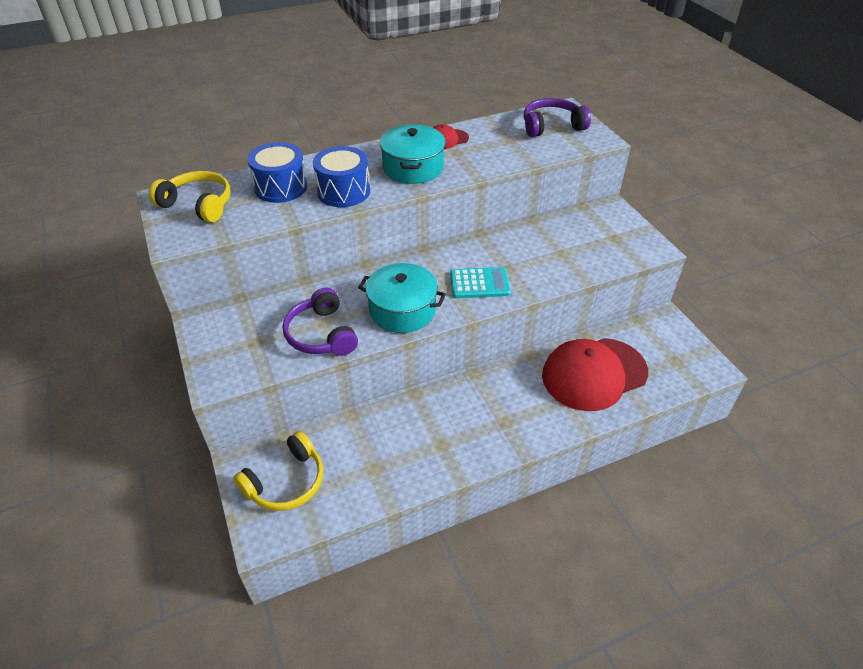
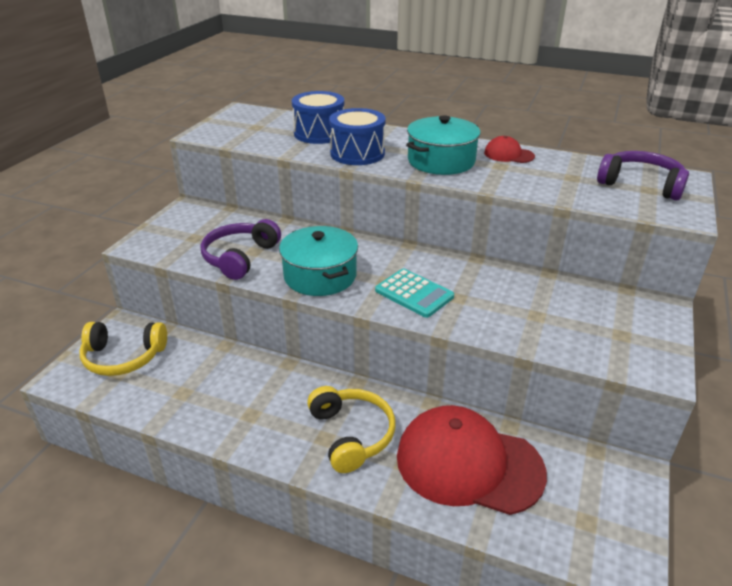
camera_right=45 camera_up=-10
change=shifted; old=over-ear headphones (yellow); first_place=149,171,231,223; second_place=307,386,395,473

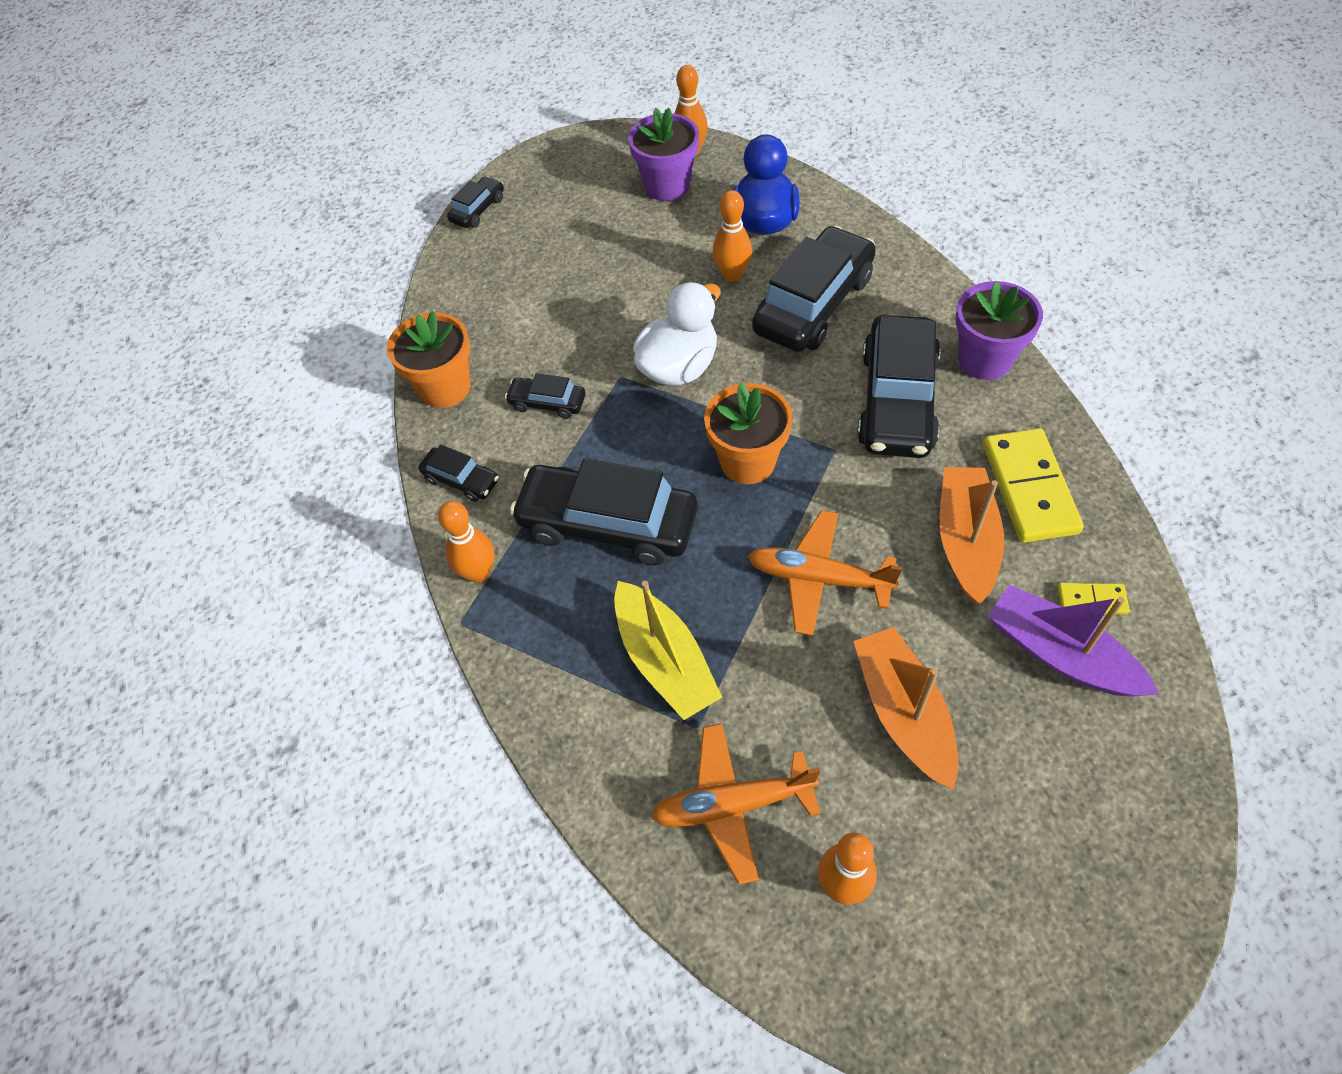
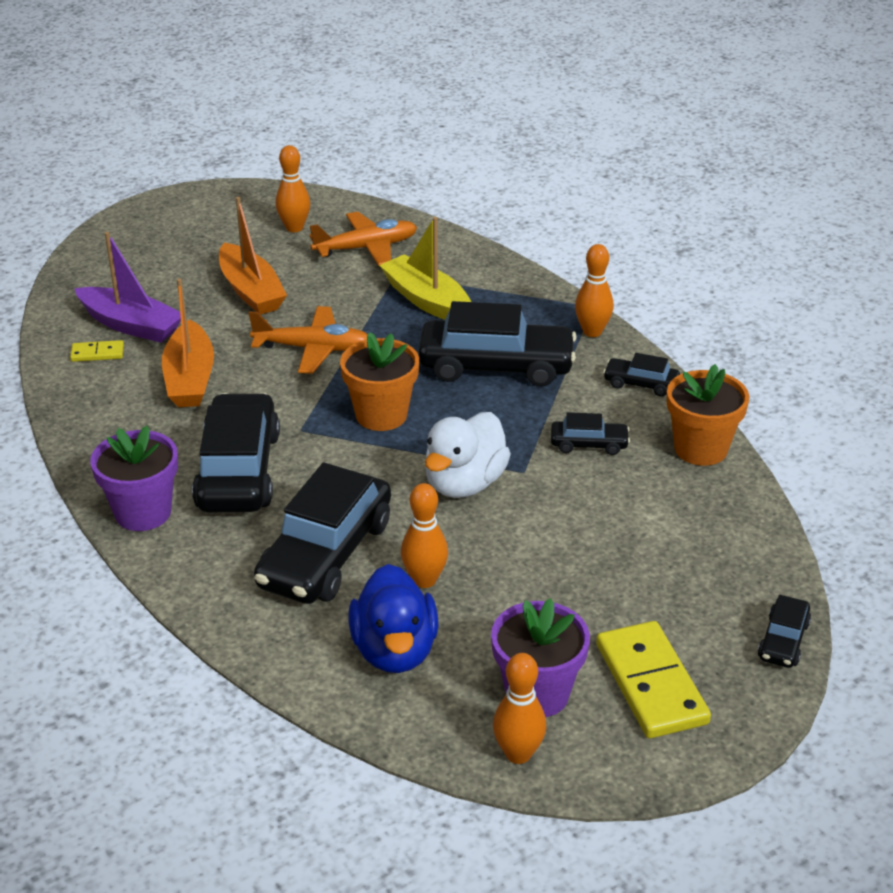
camera_right=165 camera_up=-20
change=shifted; old=domino piece (yellow); first_place=983,428,1084,543; second_place=596,621,711,738

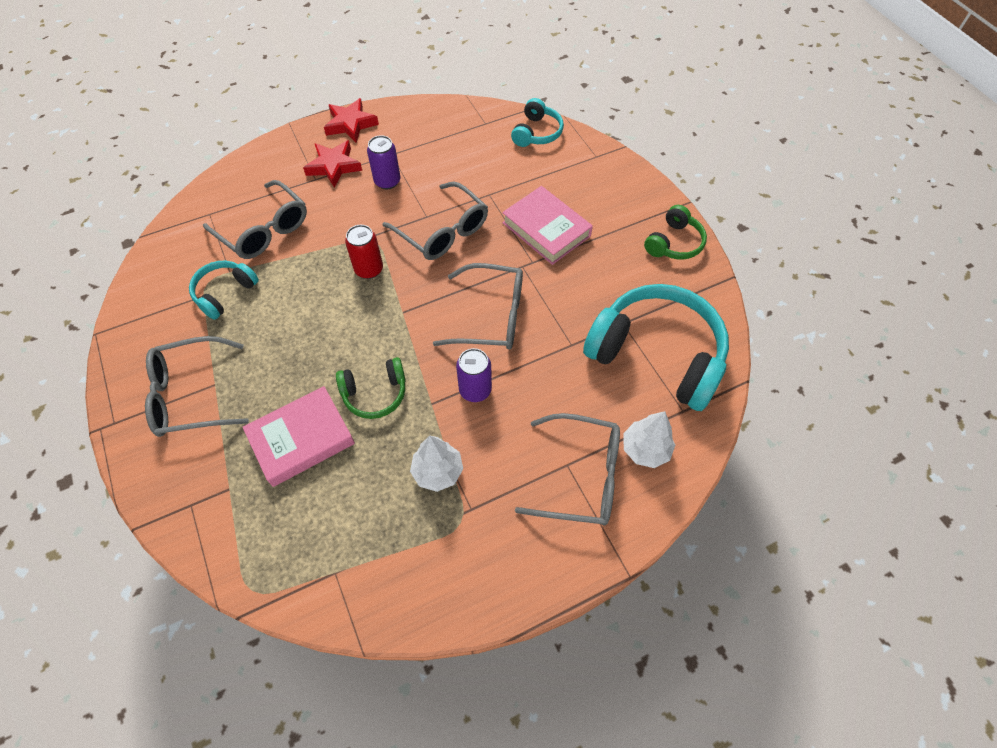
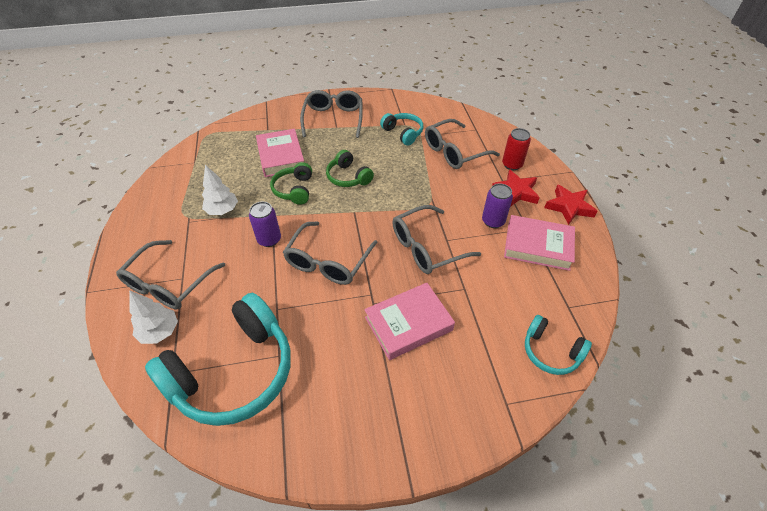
camera_right=105 camera_up=-10
change=new; new=book (pink); second_place=504,215,575,271
change=shifted; old=tin (red); first_place=345,225,383,279; second_place=502,128,531,170
change=shifted; old=over-ear headphones (emerald); first_place=644,205,707,260; second_place=326,150,374,187

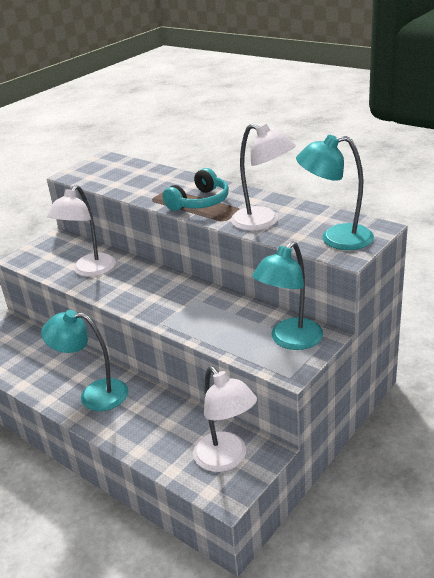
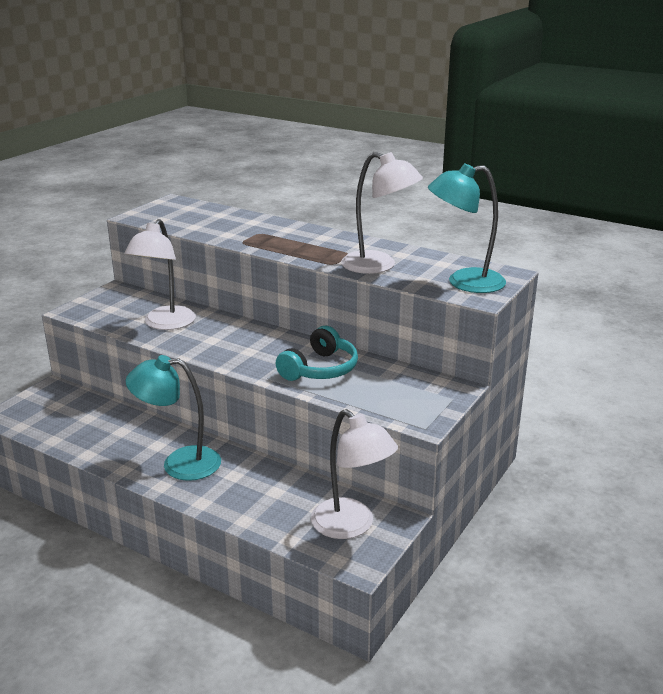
camera_right=-10 camera_up=-5
change=gone; old=lamp (aqua); first_place=252,241,323,350
change=shifted; old=over-ear headphones (aqua); first_place=163,168,229,211; second_place=276,326,358,381

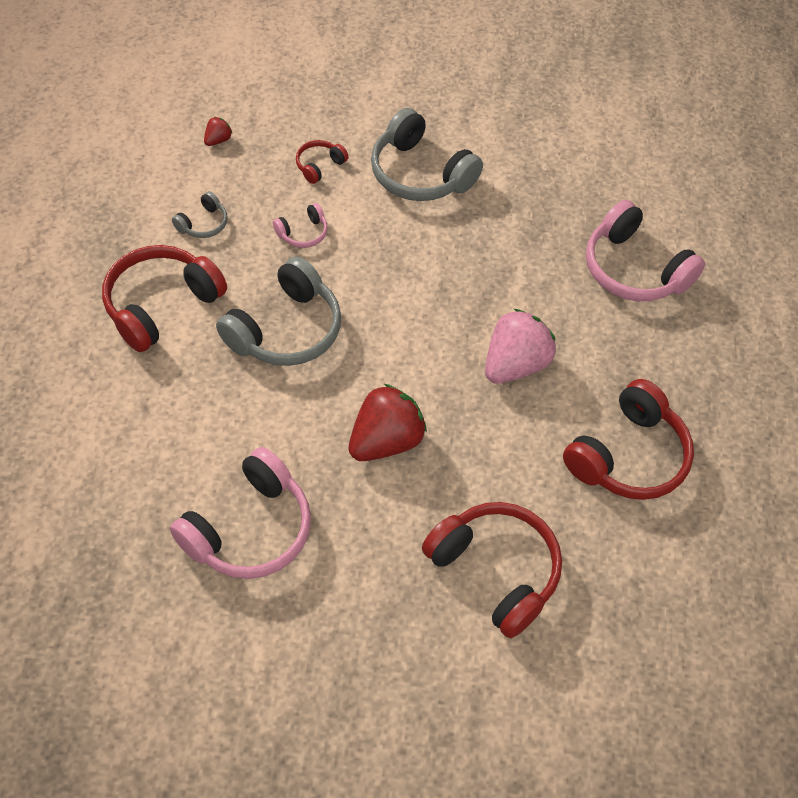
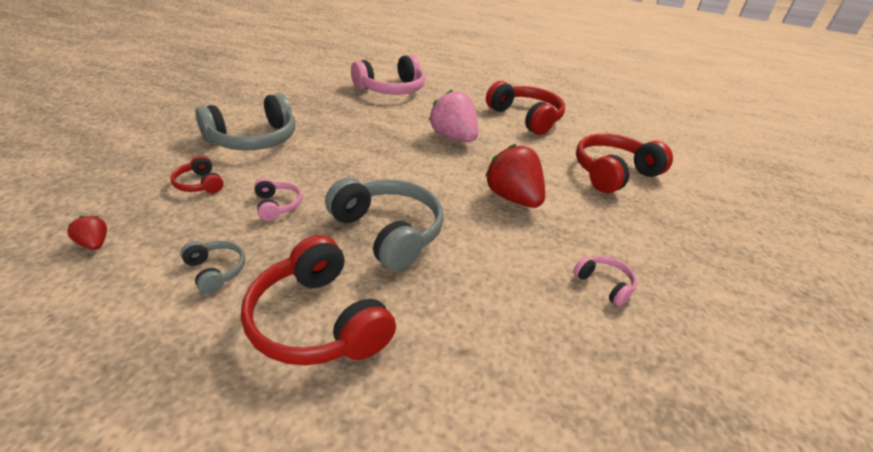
camera_right=-80 camera_up=-20
change=scaled; old=over-ear headphones (pink); first_place=170,447,311,579; second_place=573,256,637,307; factor=0.48

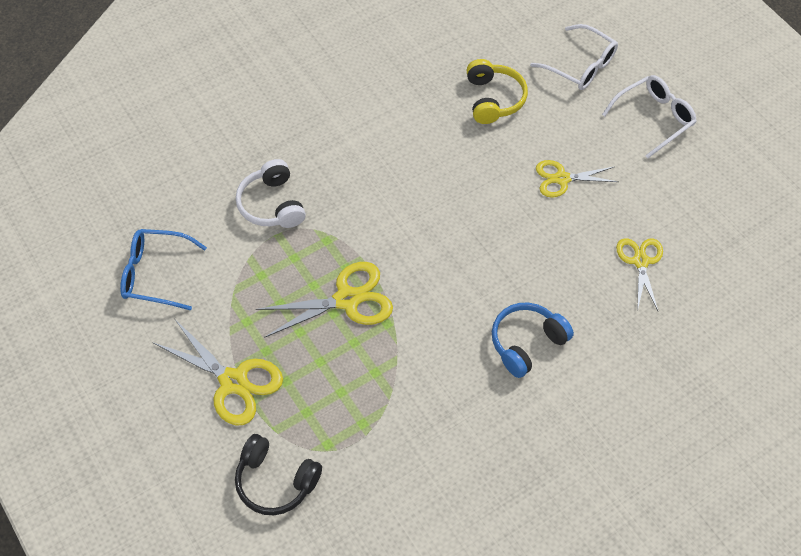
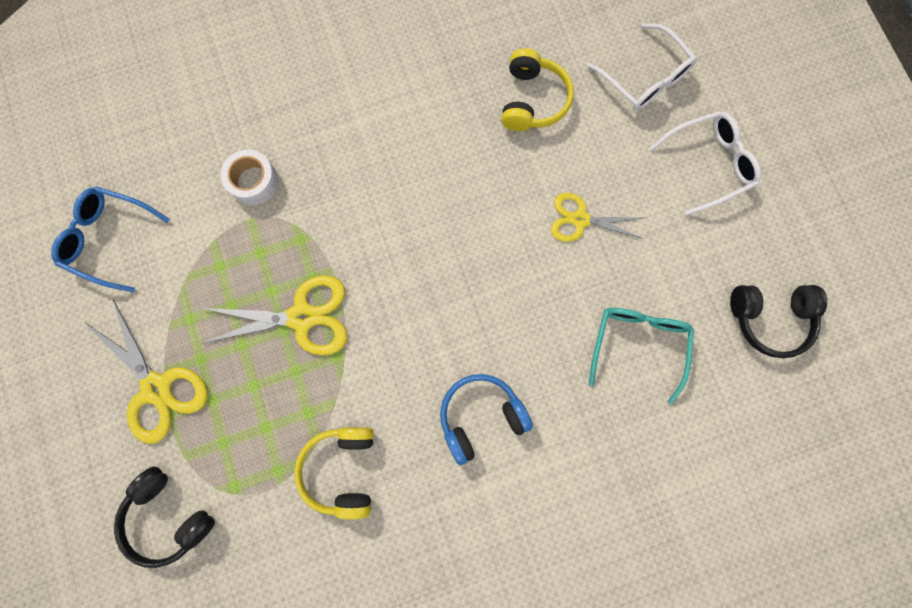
camera_right=15 camera_up=20
change=new; new=over-ear headphones (yellow); second_place=294,427,374,520
change=new; new=over-ear headphones (black); second_place=730,285,827,358
change=swapped; old=over-ear headphones (pure white); new=sticky tape (pure white); first_place=236,159,306,228; second_place=221,149,278,205
change=swapped; old=pair of scissors (yellow); new=spectacles (aqua); first_place=616,238,663,311; second_place=589,308,694,404

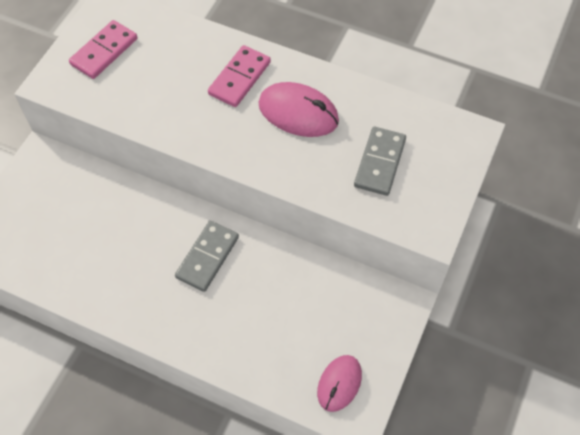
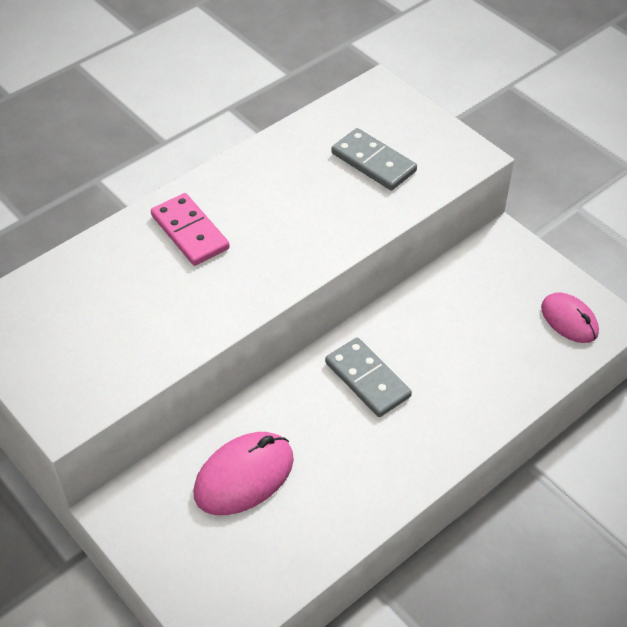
camera_right=-65 camera_up=-10
change=gone; old=domino piece (pink); first_place=69,20,137,79
change=shifted; old=PC mouse (pink); first_place=258,82,339,137; second_place=193,432,294,515

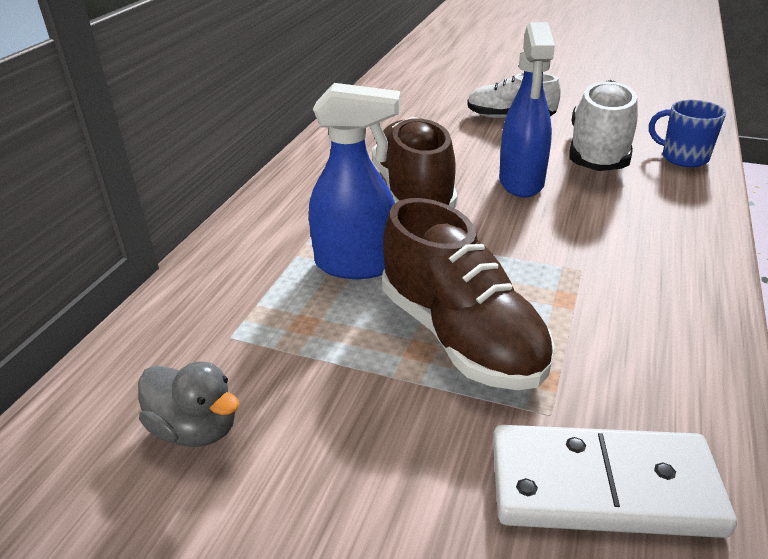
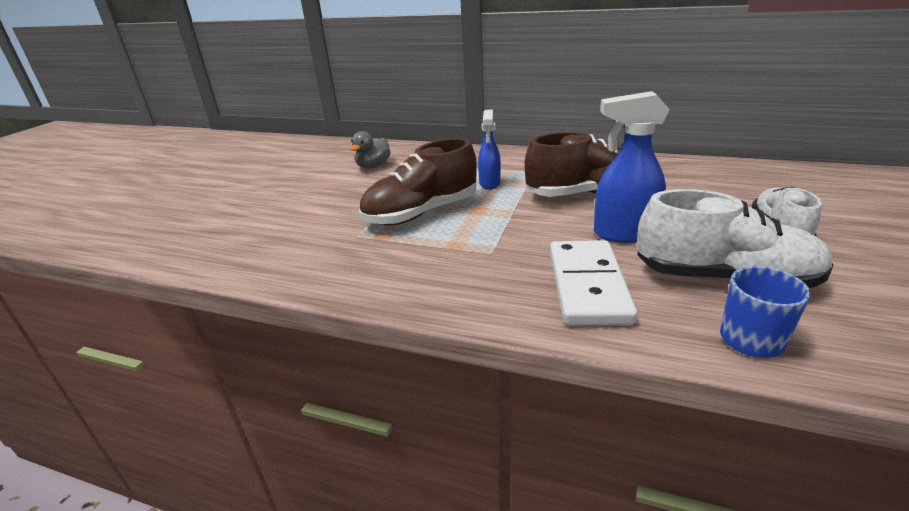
camera_right=90 camera_up=-5
change=shifted; old=domino piece (pure white); first_place=493,425,737,538; second_place=550,240,637,325
change=scaled; old=spray bottle (blue); first_place=309,83,401,279; second_place=478,109,501,190; factor=0.66

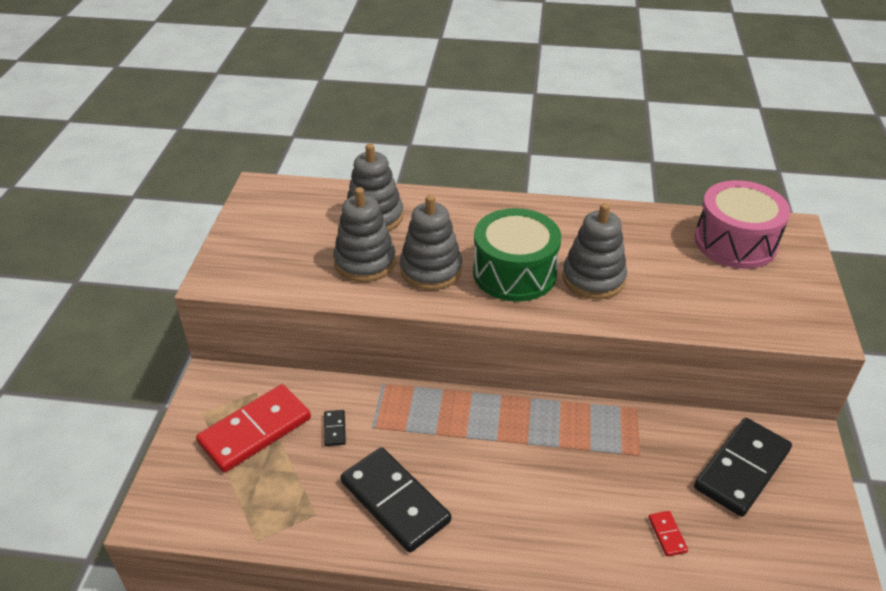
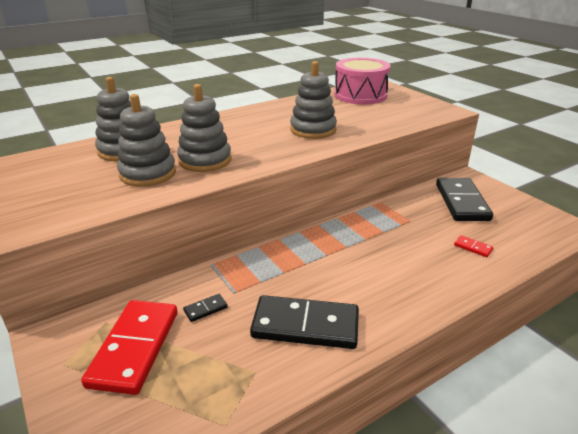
camera_right=-40 camera_up=-10
change=gone; old=toy drum (emerald); first_place=473,208,561,302
change=rotated; old=domino piece (black); first_place=324,410,346,446; second_place=183,294,228,322; degrees=-75

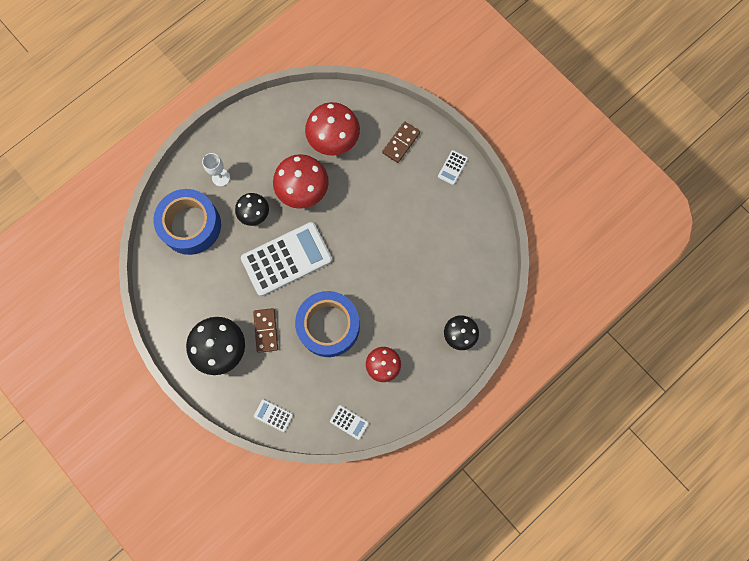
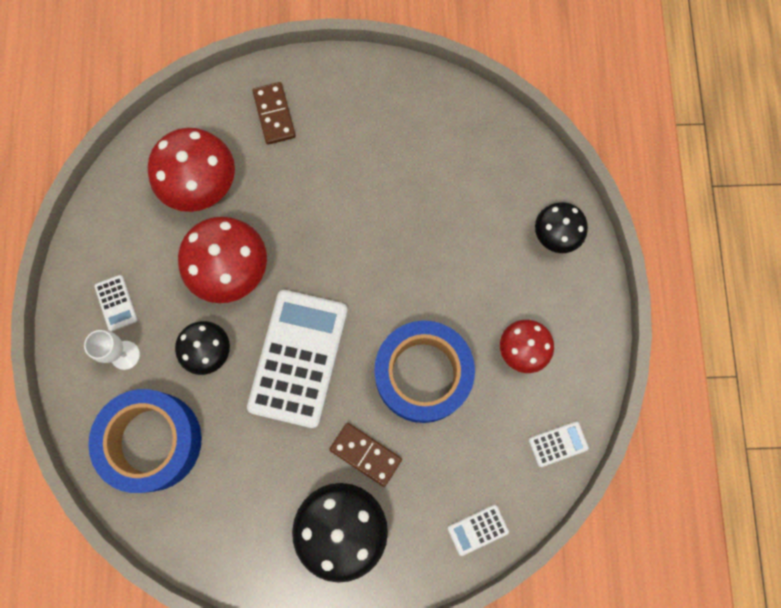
camera_right=-50 camera_up=0
change=shifted; old=adding machine (pure white); first_place=438,150,468,185; second_place=94,275,138,331

